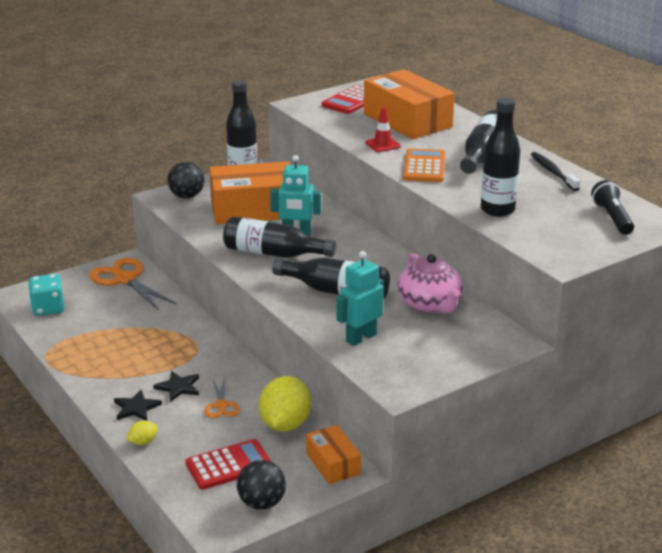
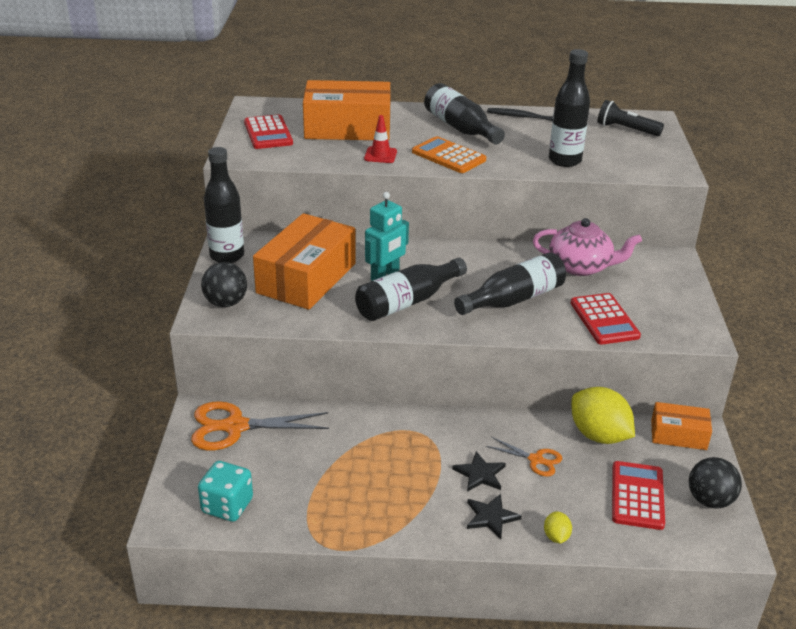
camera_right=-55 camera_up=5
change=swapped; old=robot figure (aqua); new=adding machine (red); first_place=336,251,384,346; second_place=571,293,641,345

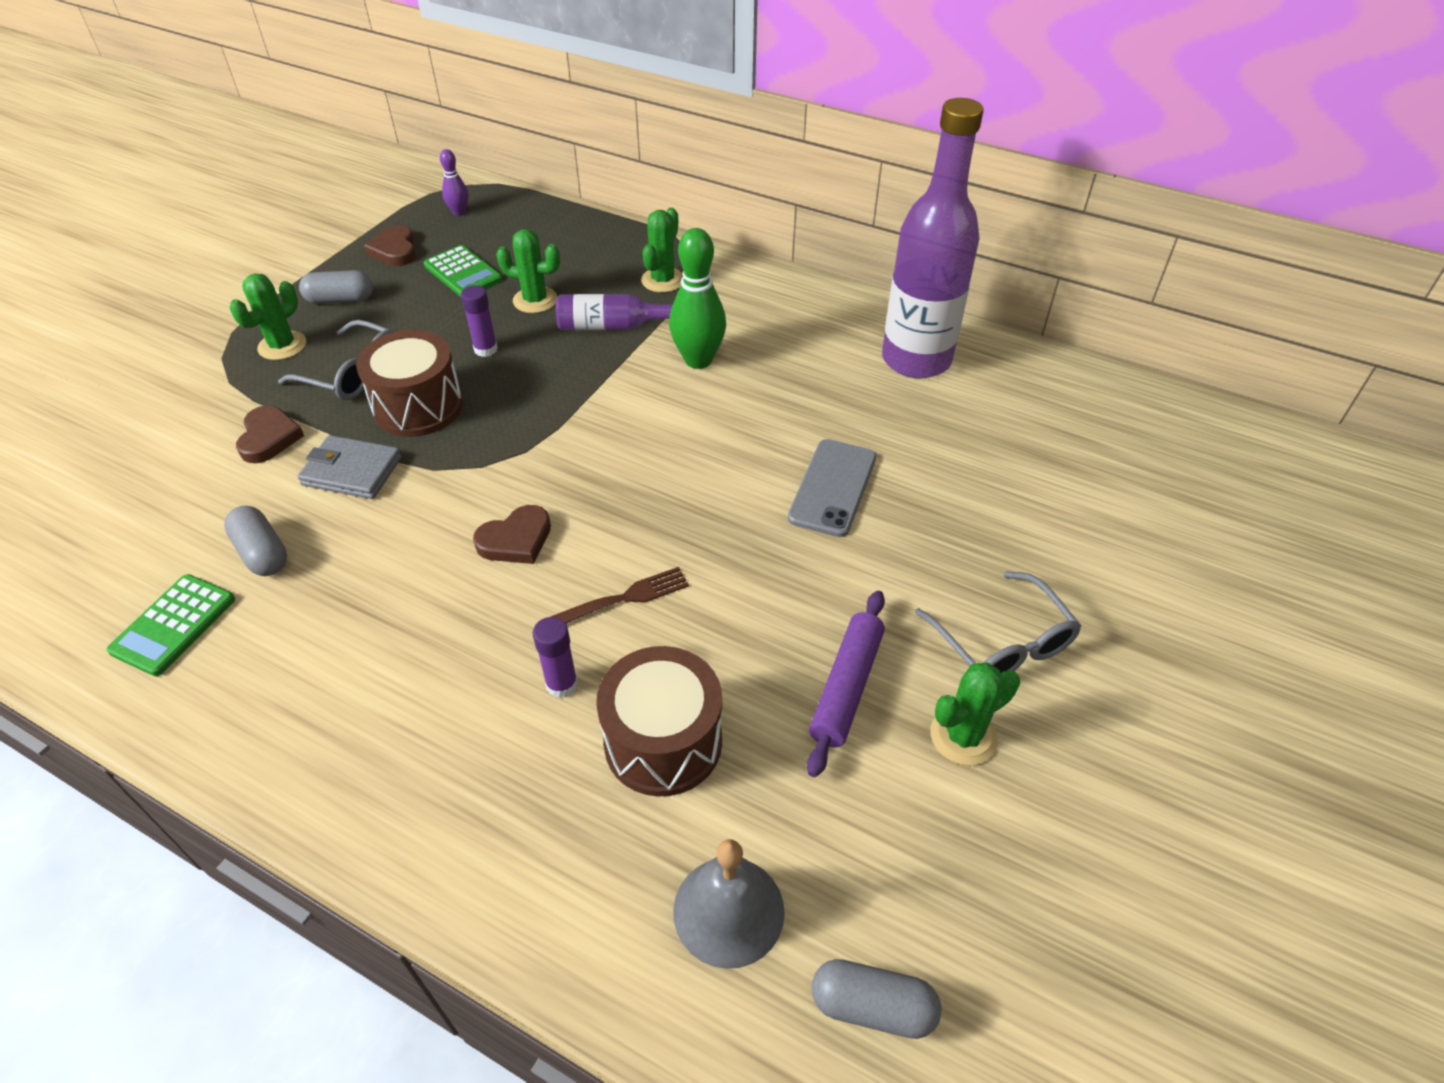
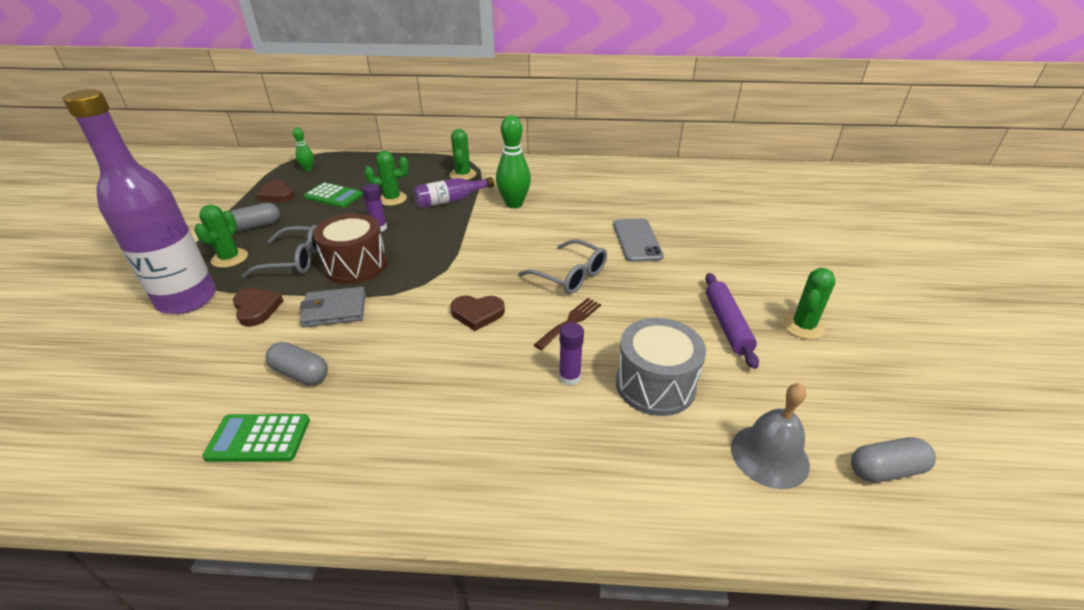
camera_right=-25 camera_up=-10
change=shifted; old=drink bottle (purple); first_place=882,98,984,378; second_place=63,89,216,314
change=shifted; old=spectacles (grey); first_place=915,571,1081,673; second_place=518,239,607,294
change=repainted; old=skittle (purple); new=skittle (emerald); first_place=440,149,468,216; second_place=293,127,314,172
change=repainted; old=toy drum (dark brown); new=toy drum (grey); first_place=596,646,722,796; second_place=616,318,706,416
change=rotated; old=adding machine (emerald); first_place=106,574,235,676; second_place=202,414,310,462; degrees=90
change=rotated; old=heart (dark brown); first_place=473,505,551,564; second_place=450,296,505,331; degrees=60

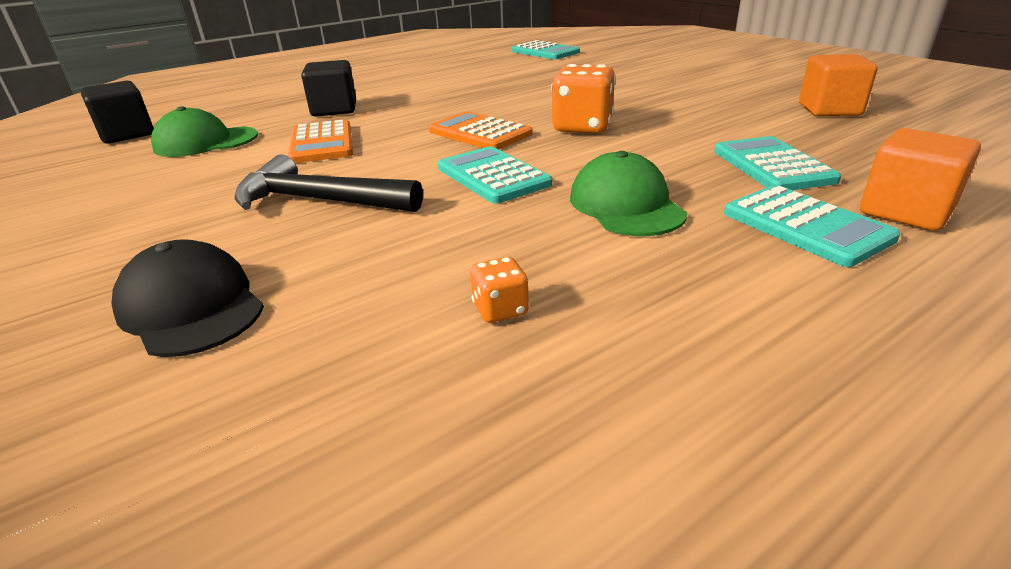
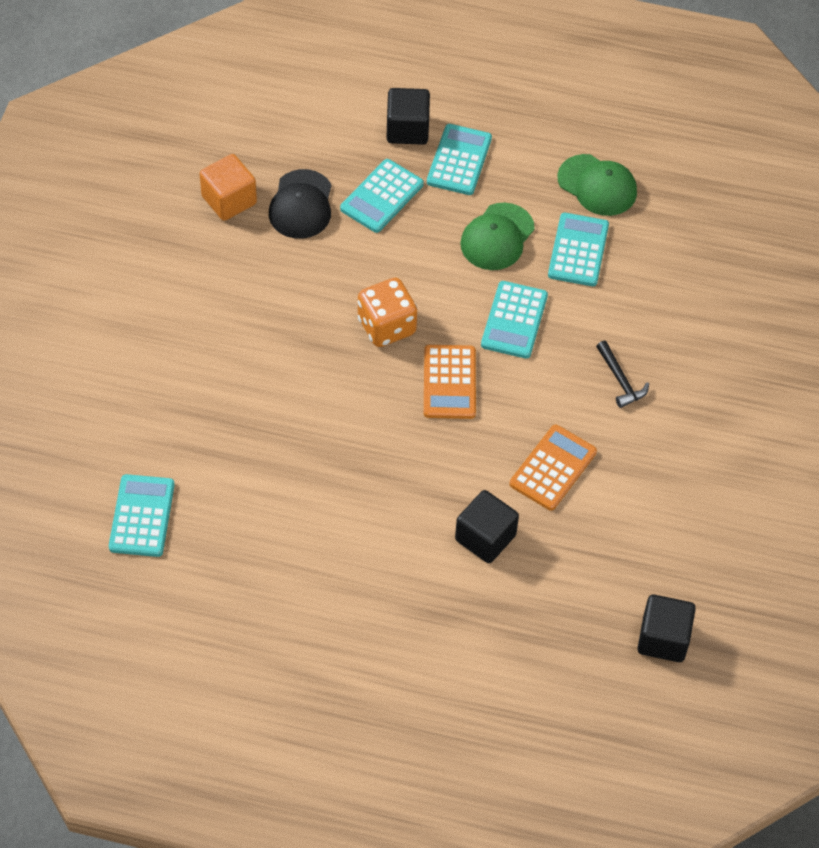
camera_right=-135 camera_up=25
change=gone; old=game die (orange-coloured); first_place=470,257,529,323
change=new; new=adding machine (aqua); second_place=548,213,609,286
change=shifted; old=baseball cap (black); first_place=112,239,264,357; second_place=269,169,331,239
change=shifted; old=baseball cap (emerald); first_place=151,106,258,157; second_place=557,154,637,216
change=repainted; old=cube (orange-coloured); new=cube (black); first_place=860,128,981,231; second_place=387,88,430,145
change=scaled; old=hammer (black); first_place=235,154,423,212; second_place=596,341,649,408; factor=0.57

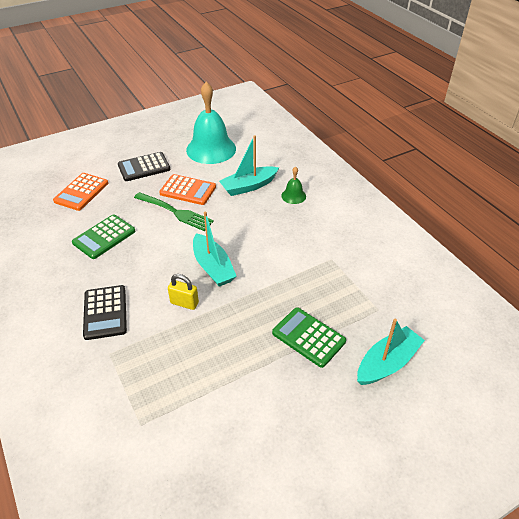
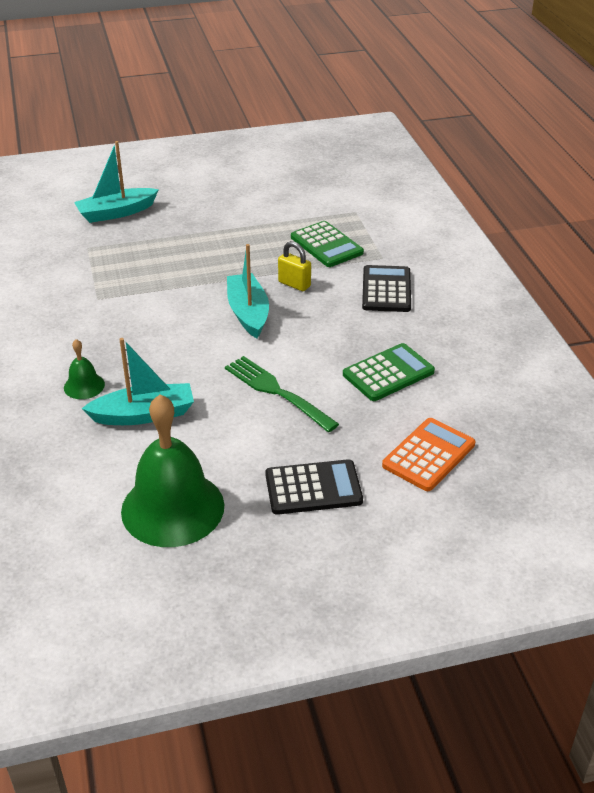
camera_right=-165 camera_up=-5
change=gone; old=adding machine (orange-coloured); first_place=159,174,216,205
change=shifted; old=adding machine (emerald); first_place=272,308,346,368; second_place=291,221,364,267
change=repainted; old=hand bell (aqua); new=hand bell (emerald); first_place=186,82,236,164; second_place=121,394,224,547

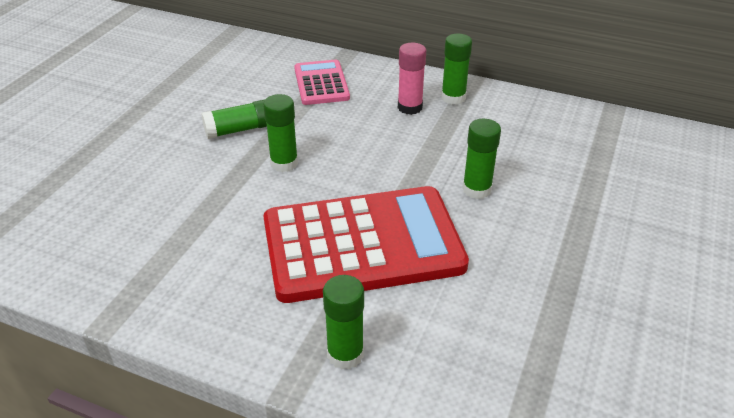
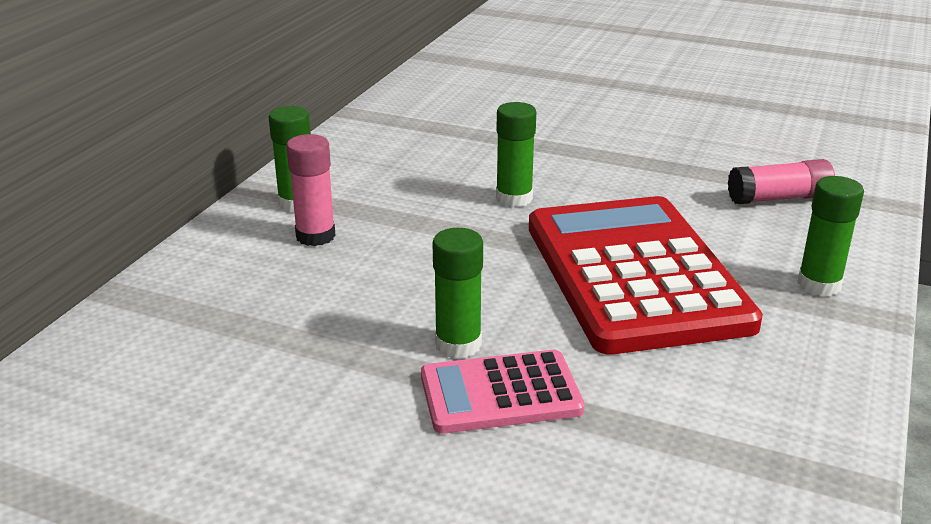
camera_right=-90 camera_up=-10
change=gone; old=glue stick (emerald); first_place=201,100,267,139
change=new; new=glue stick (pink); second_place=728,159,835,204
change=shifted; old=adding machine (pink); first_place=294,60,350,105; second_place=421,350,585,434

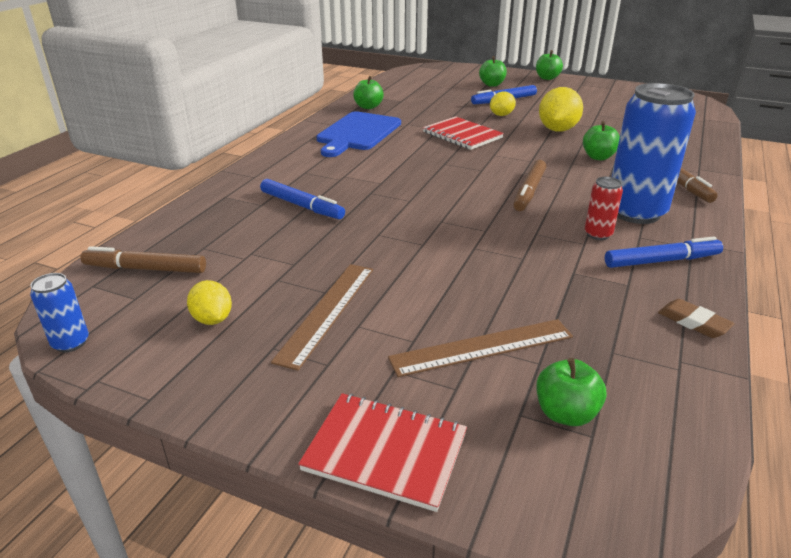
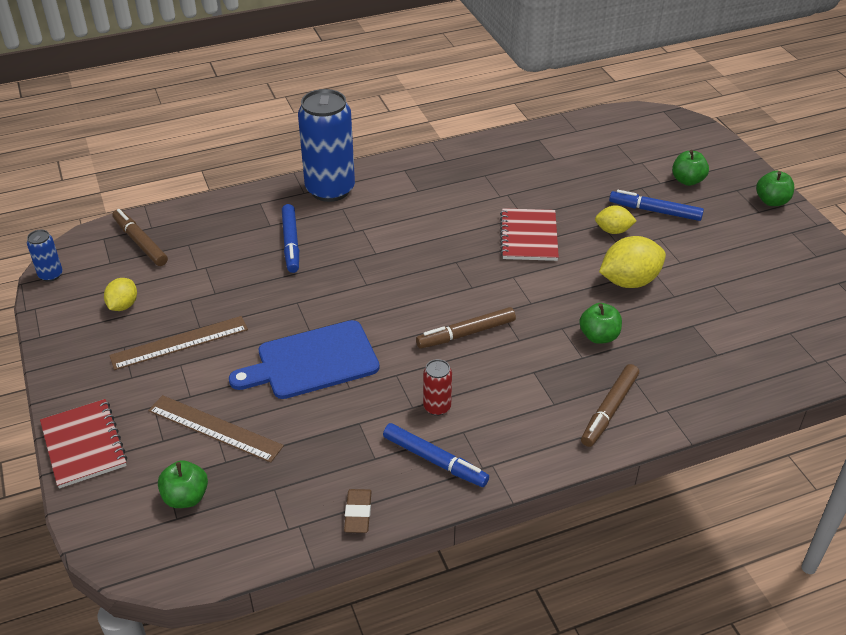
camera_right=45 camera_up=10
change=gone; old=toy apple (emerald); first_place=353,76,384,109
change=shifted; old=chopping board (blue); first_place=316,111,401,157; second_place=229,320,380,399
change=shifted; old=tin (blue); first_place=612,83,696,224; second_place=298,89,355,202

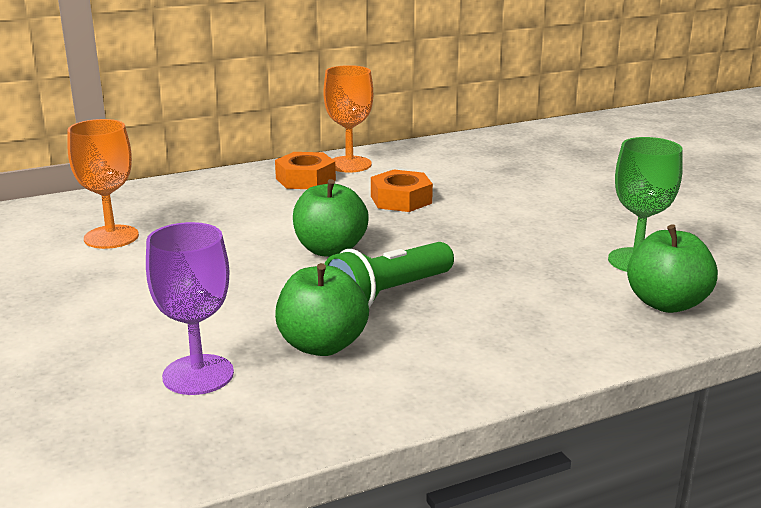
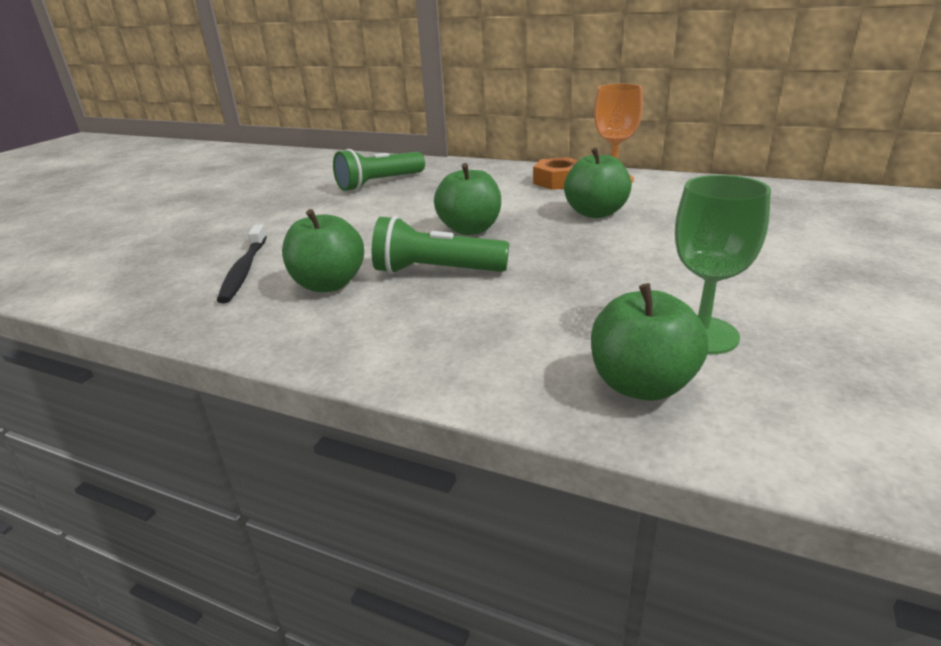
camera_right=50 camera_up=5
change=swapped; old=goblet (orange-coloured); new=flashlight (emerald); first_place=68,119,139,249; second_place=333,149,425,191
change=swapped; old=goblet (purple); new=toothbrush (black); first_place=146,222,234,395; second_place=217,224,267,304
change=swapped; old=nut (orange-coloured); new=toy apple (emerald); first_place=371,170,433,212; second_place=564,148,632,218

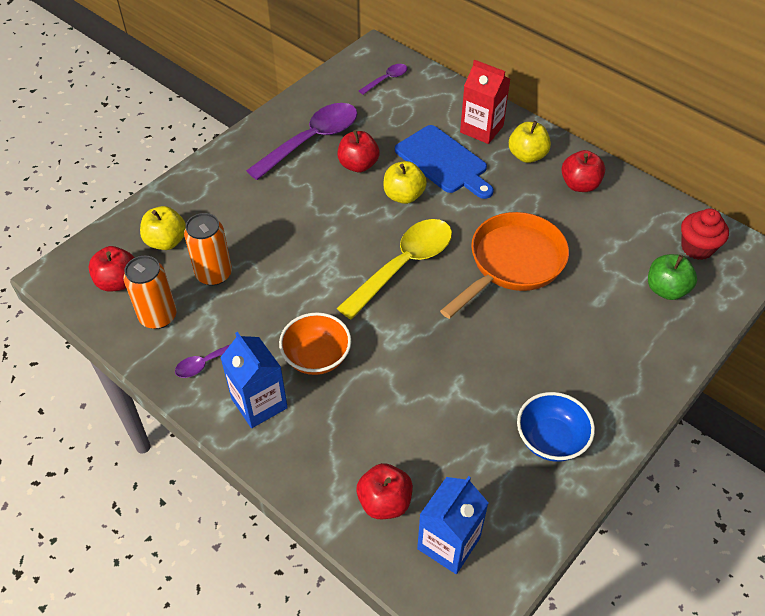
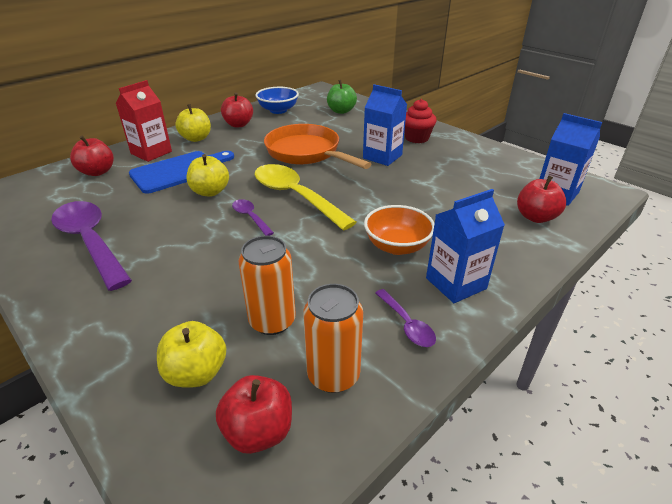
camera_right=-85 camera_up=-15
change=new; new=milk carton (blue); second_place=363,84,407,166
change=shifted; old=toy apple (red); first_place=338,130,380,172; second_place=70,135,114,176
change=shifted; old=tablespoon (purple); first_place=359,64,407,95; second_place=232,199,274,236
change=shifted; old=serving bowl (blue); first_place=517,392,595,462; second_place=256,87,299,114
change=shifted; old=cupcake (red); first_place=681,208,729,260; second_place=404,99,437,143

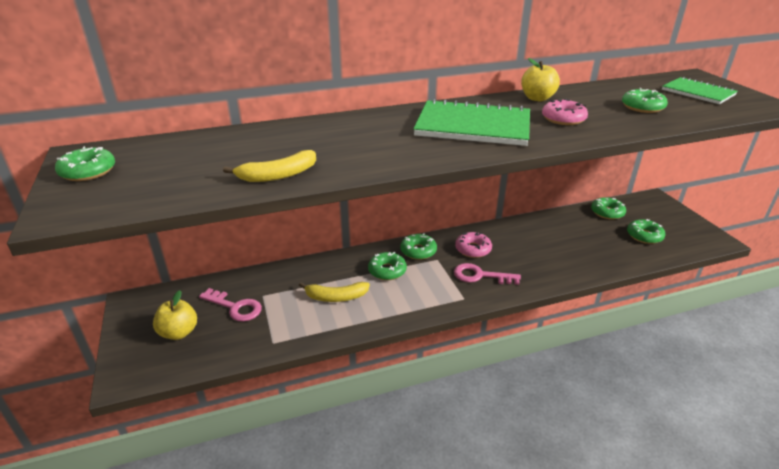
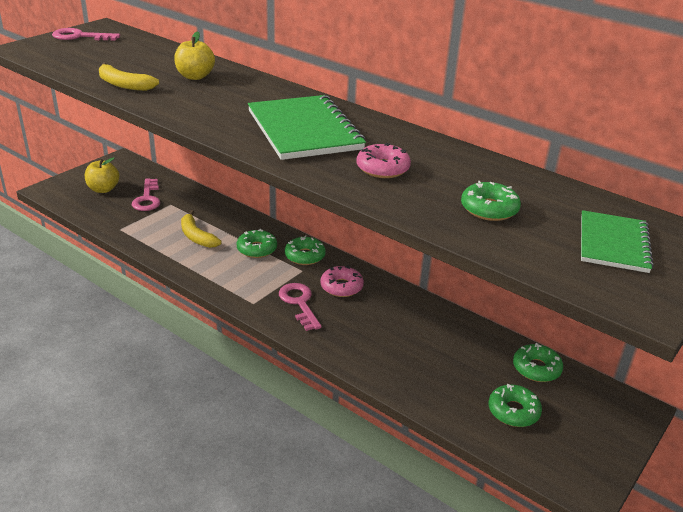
camera_right=55 camera_up=0
change=shifted; old=toy apple (yellow); first_place=521,58,560,101; second_place=174,31,215,80
change=swapped; old=glazed donut (emerald); new=door key (pink); first_place=55,146,115,181; second_place=52,28,120,41

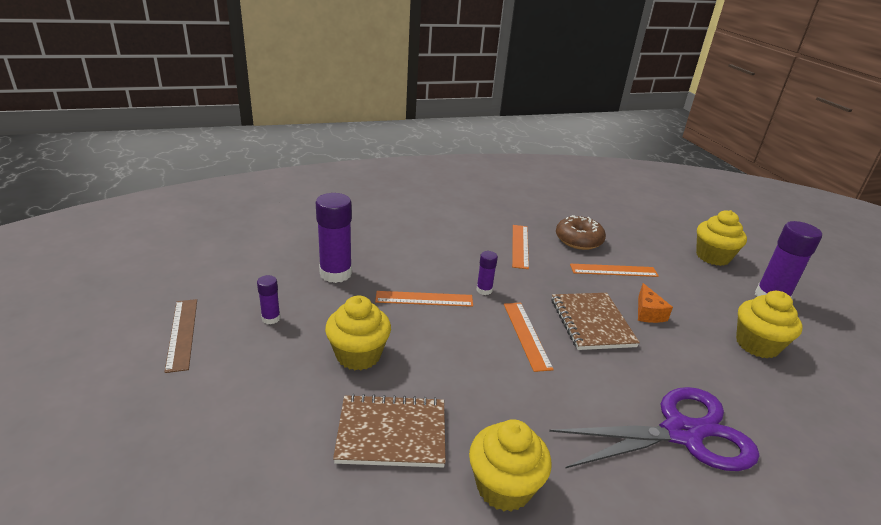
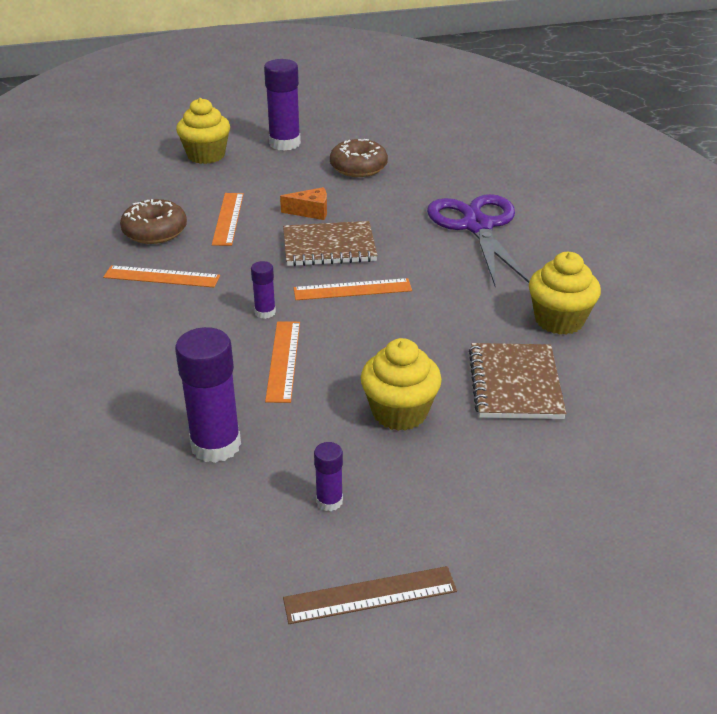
camera_right=-85 camera_up=5
change=swapped; old=cupcake (yellow); new=glazed donut (dark brown); first_place=736,291,803,359; second_place=330,139,388,177

